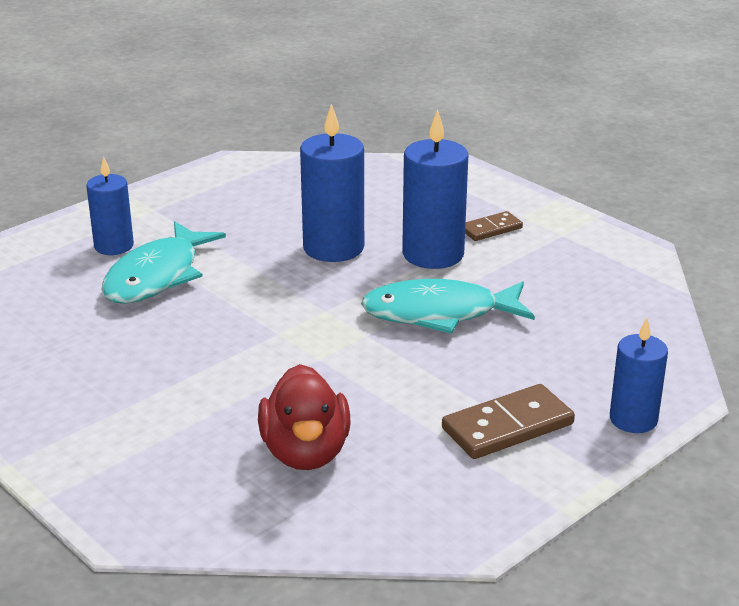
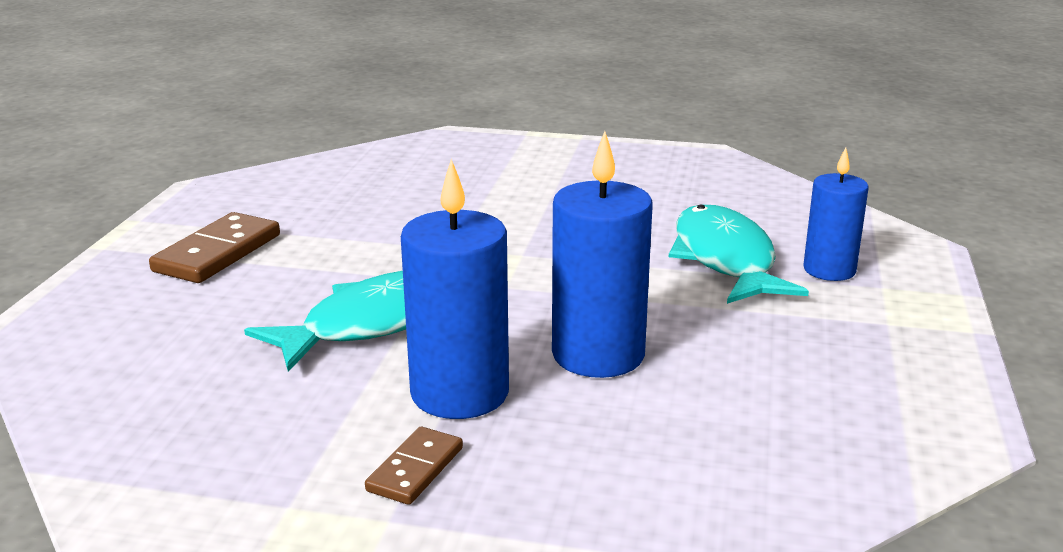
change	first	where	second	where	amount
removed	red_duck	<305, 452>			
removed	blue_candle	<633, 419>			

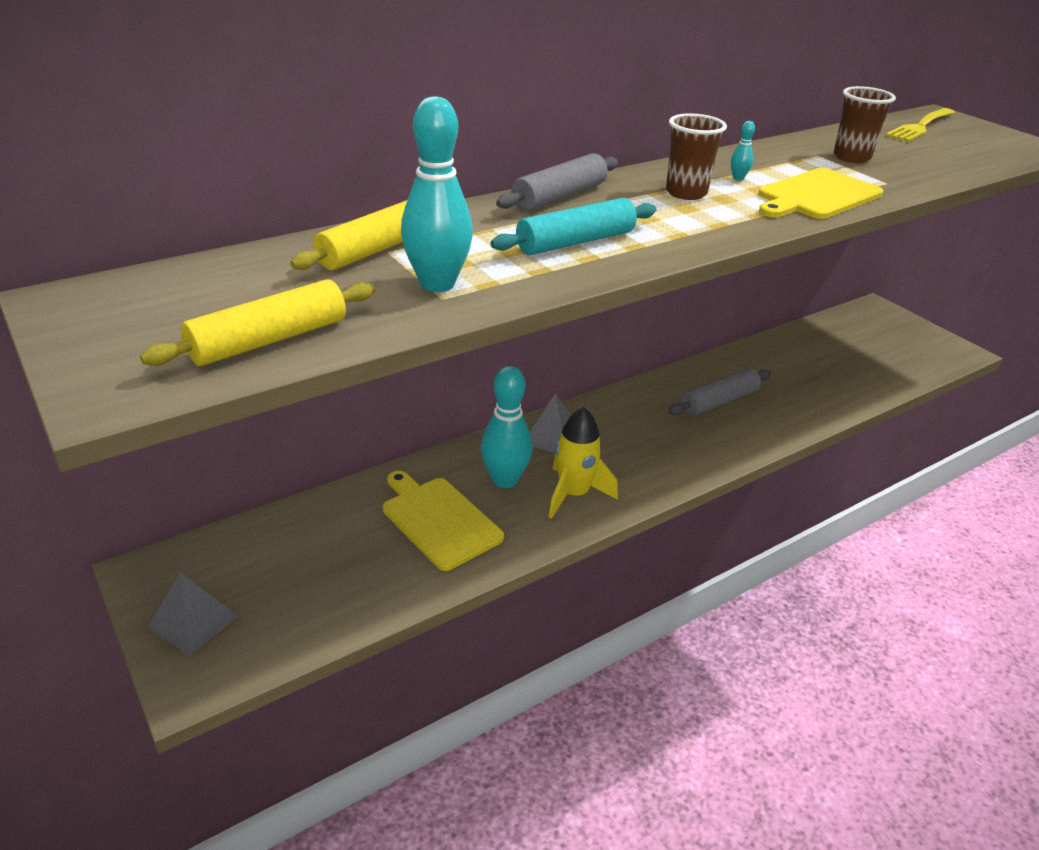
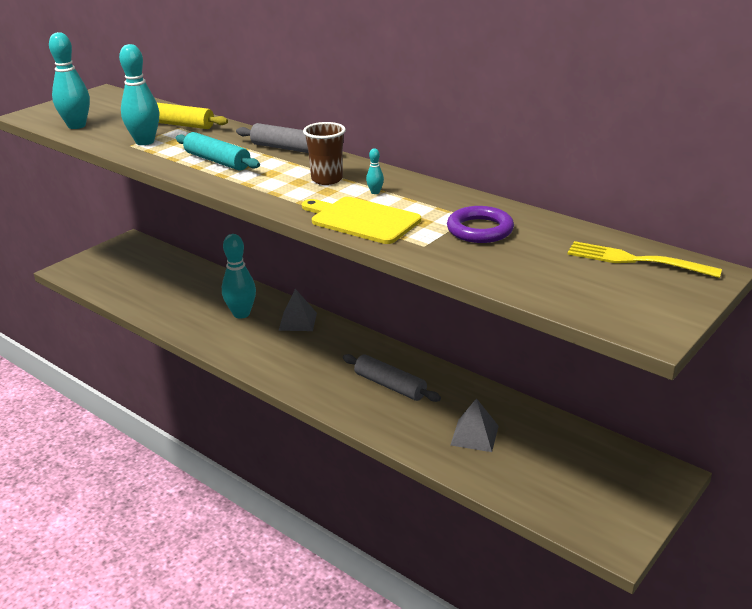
change	first	where	second	where	amount
replaced	yellow_rolling_pin	<269, 340>	turquoise_bowling_pin	<76, 126>	
moved	grey_pyramid	<193, 621>		<474, 435>	
removed	yellow_cutting_board	<439, 520>			
removed	yellow_rocket	<573, 494>			
replaced	brown_cup	<851, 157>	purple_ring	<480, 230>	

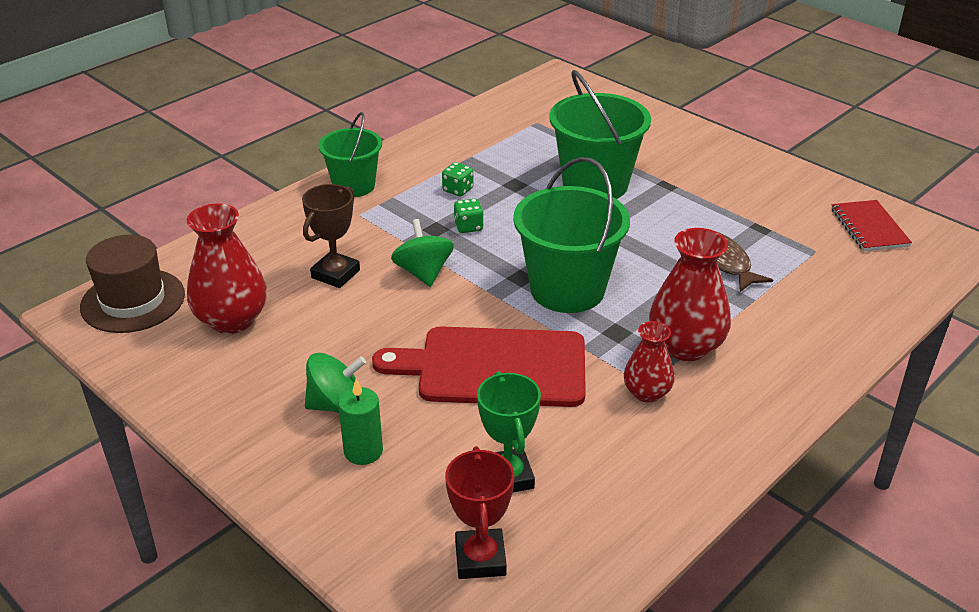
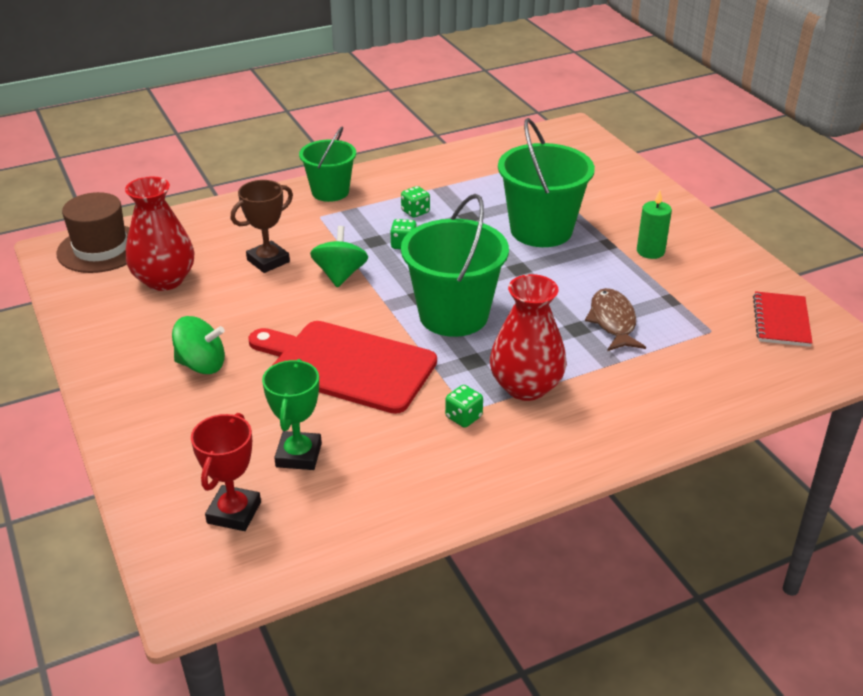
change	first	where	second	where	amount
moved	green_candle	<363, 451>		<650, 251>	
replaced	red_vase	<647, 393>	green_dice	<463, 417>	

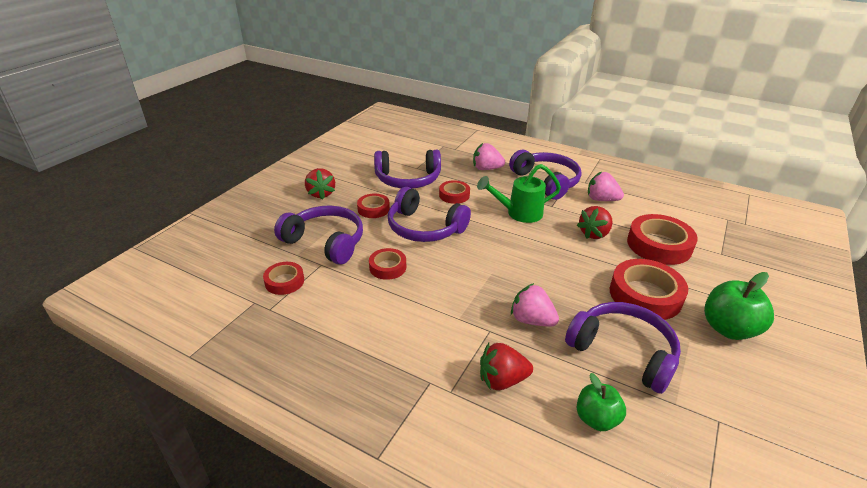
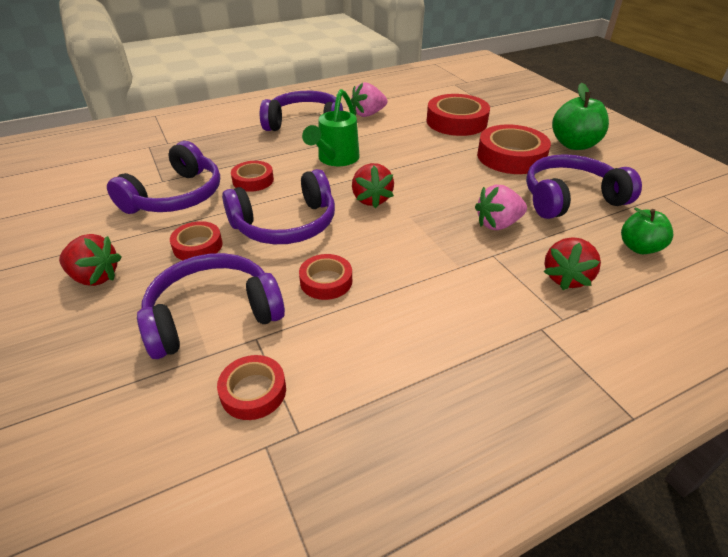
change	first	where	second	where	amount
removed	pink_strawberry	<486, 169>			
moved	red_strawberry	<594, 234>		<371, 199>	

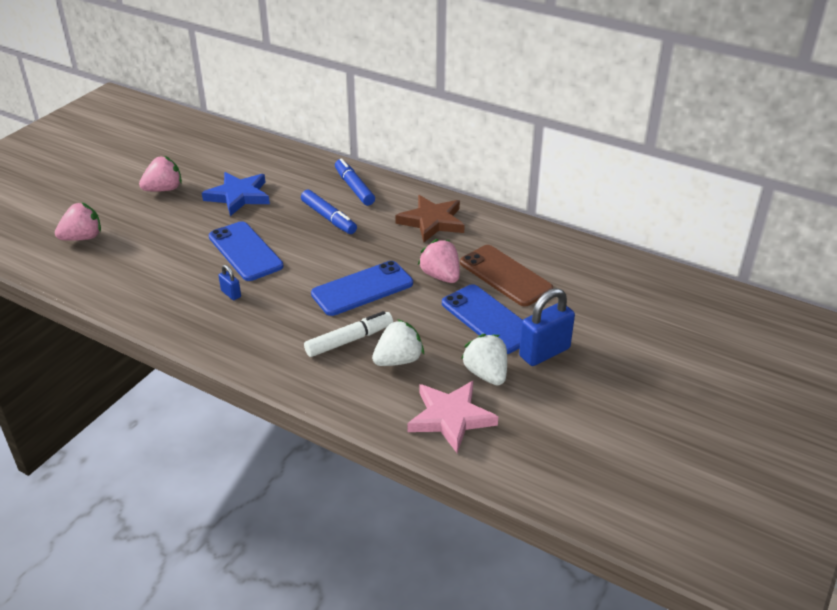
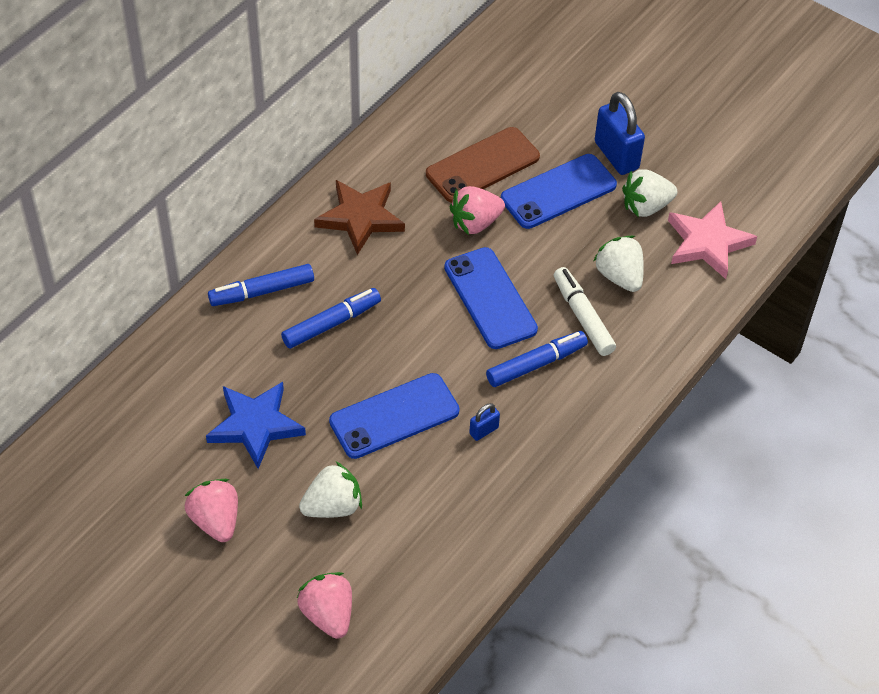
change	first	where	second	where	amount
added			white_strawberry	<332, 506>	
added			blue_marker	<536, 364>	

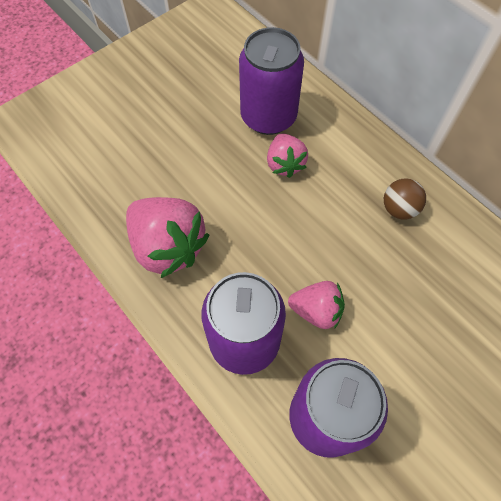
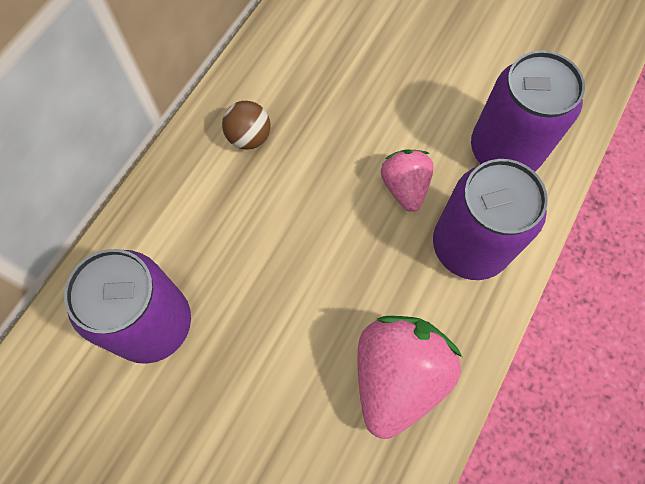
change	first	where	second	where	amount
removed	pink_strawberry	<285, 164>			

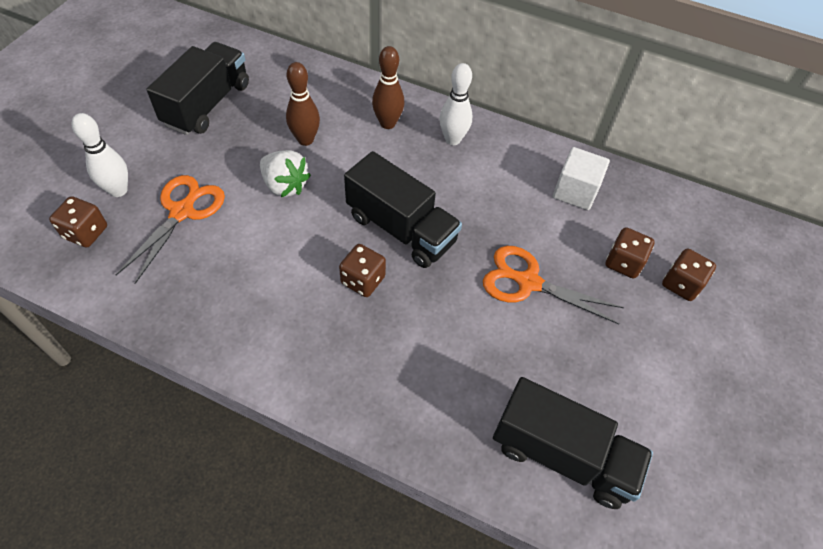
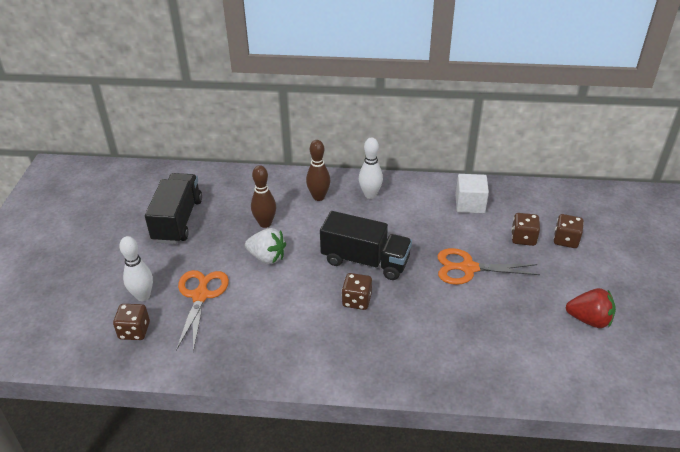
change	first	where	second	where	amount
removed	black_truck	<562, 455>			
added			red_strawberry	<589, 319>	

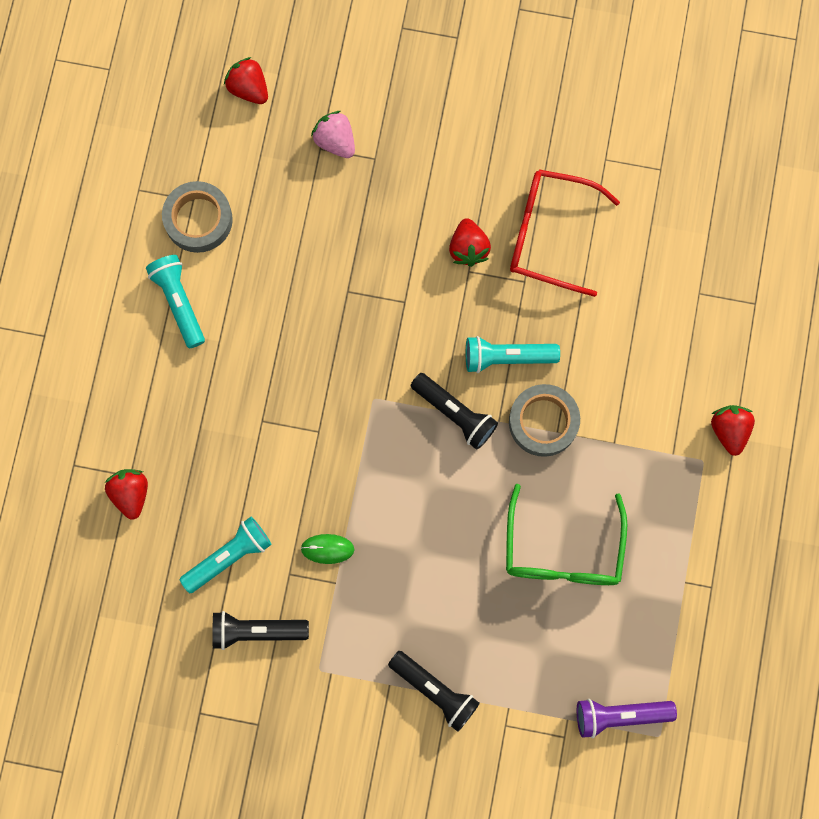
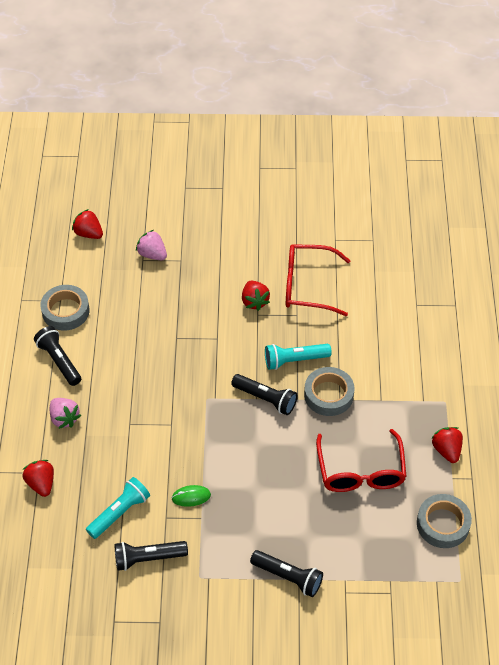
change	first	where	second	where	amount
recoloured	turquoise_flashlight	<179, 302>	black_flashlight	<59, 361>	
recoloured	green_glasses	<562, 551>	red_glasses	<361, 472>	
removed	purple_flashlight	<620, 715>			
moved	red_strawberry	<729, 430>		<446, 450>	
added			pink_strawberry	<64, 418>	
added			grey_tape	<443, 524>	

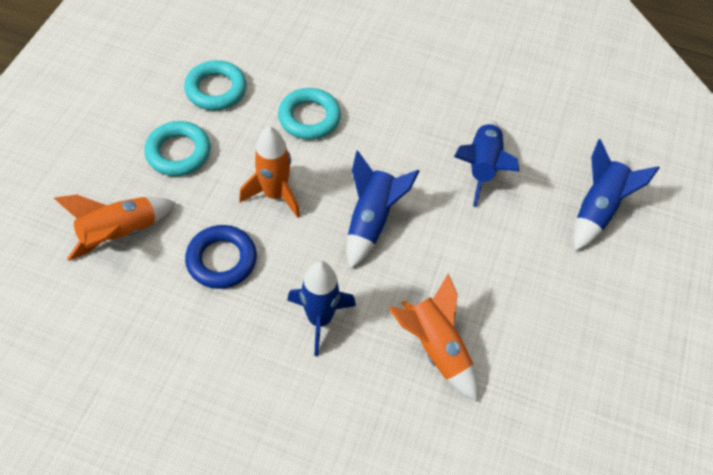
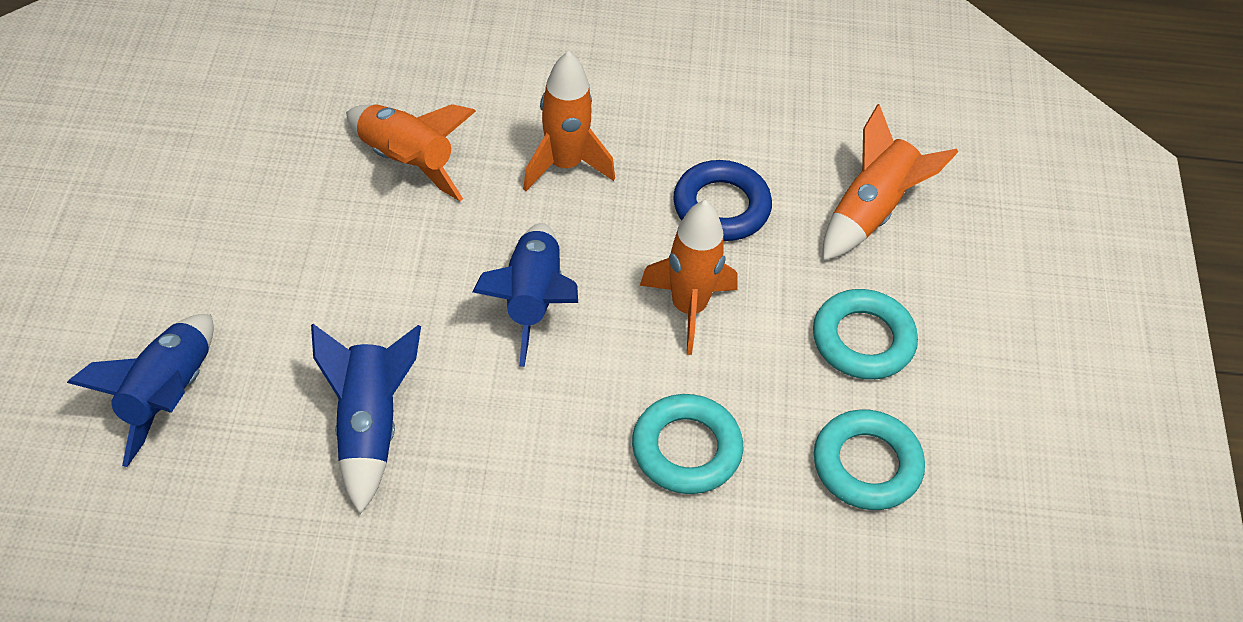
change	first	where	second	where	amount
recoloured	blue_rocket	<319, 319>	orange_rocket	<565, 165>	

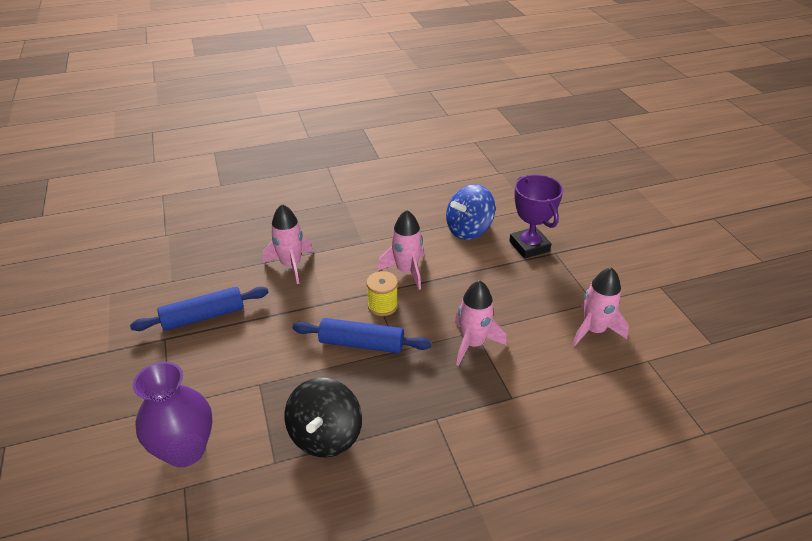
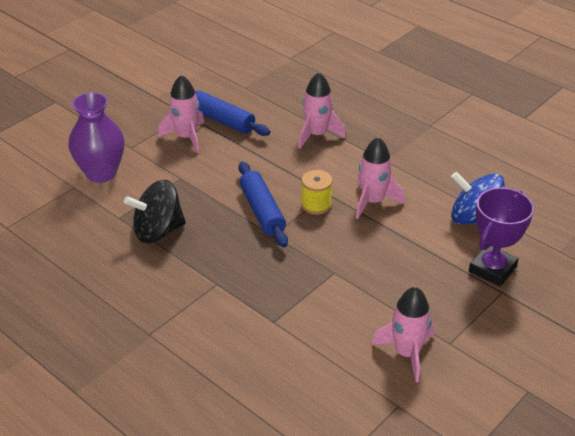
change	first	where	second	where	amount
moved	pink_rocket	<473, 343>		<186, 137>	

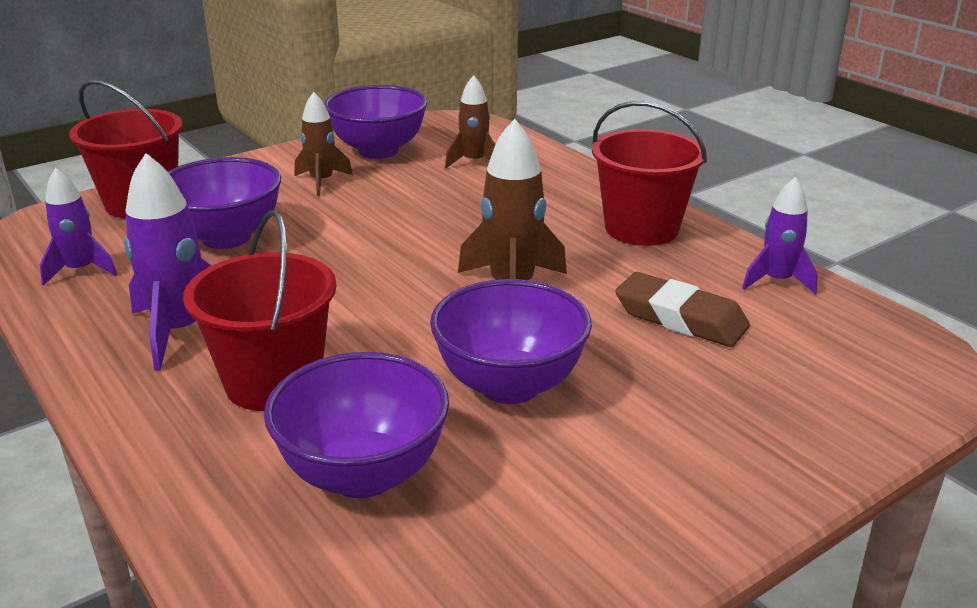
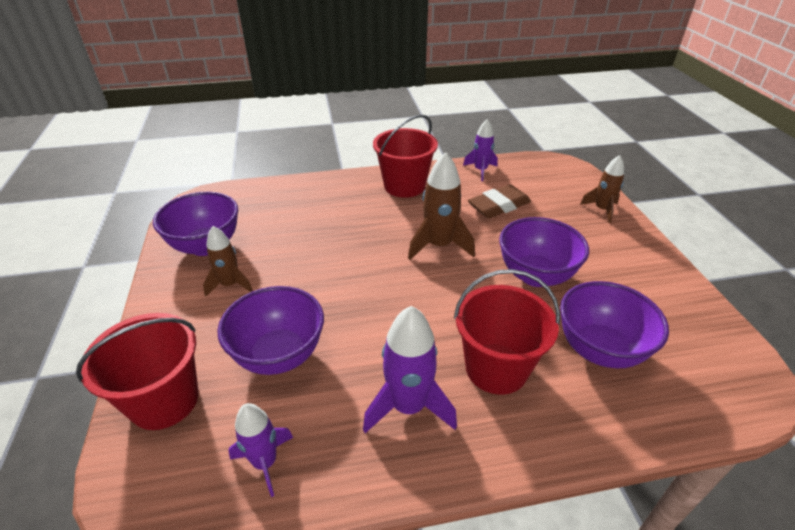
change	first	where	second	where	amount
moved	brown_rocket	<474, 162>		<602, 210>	

